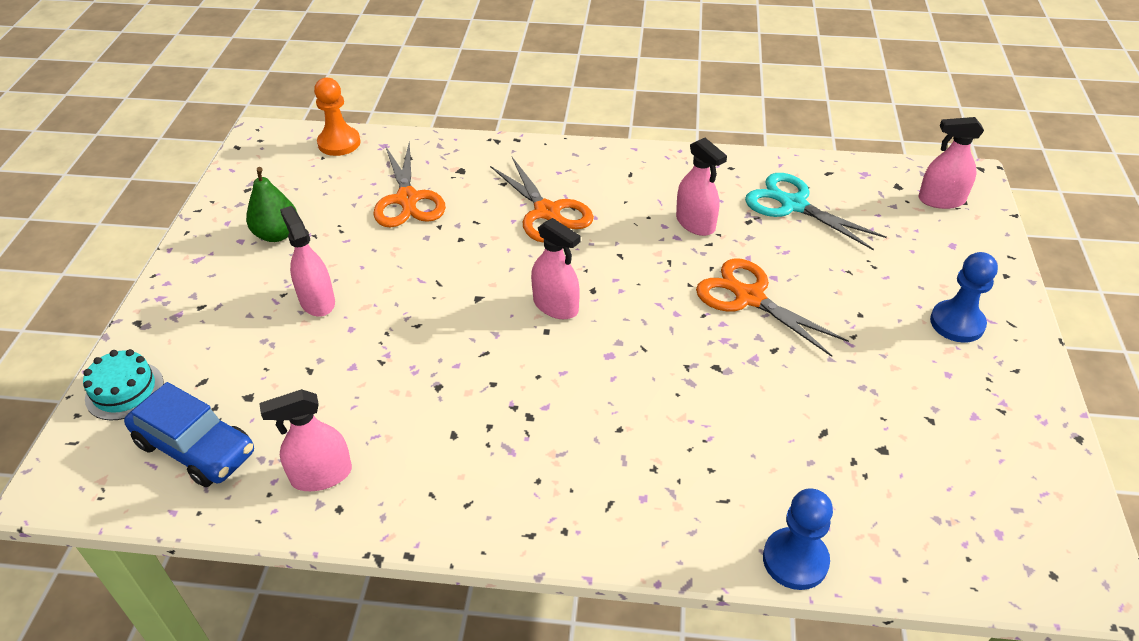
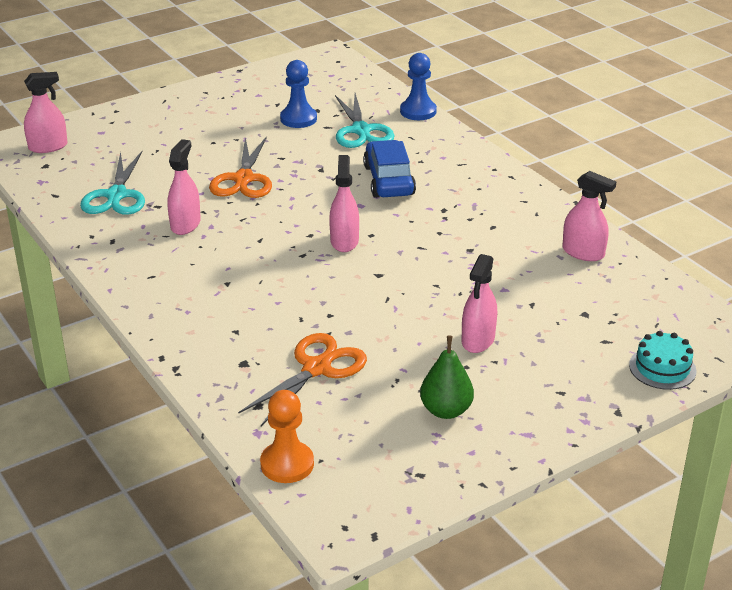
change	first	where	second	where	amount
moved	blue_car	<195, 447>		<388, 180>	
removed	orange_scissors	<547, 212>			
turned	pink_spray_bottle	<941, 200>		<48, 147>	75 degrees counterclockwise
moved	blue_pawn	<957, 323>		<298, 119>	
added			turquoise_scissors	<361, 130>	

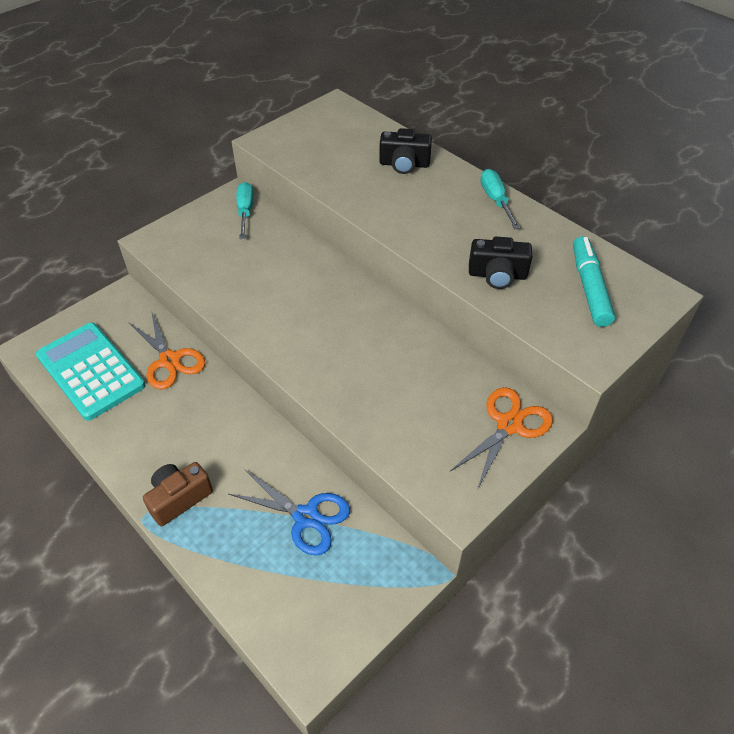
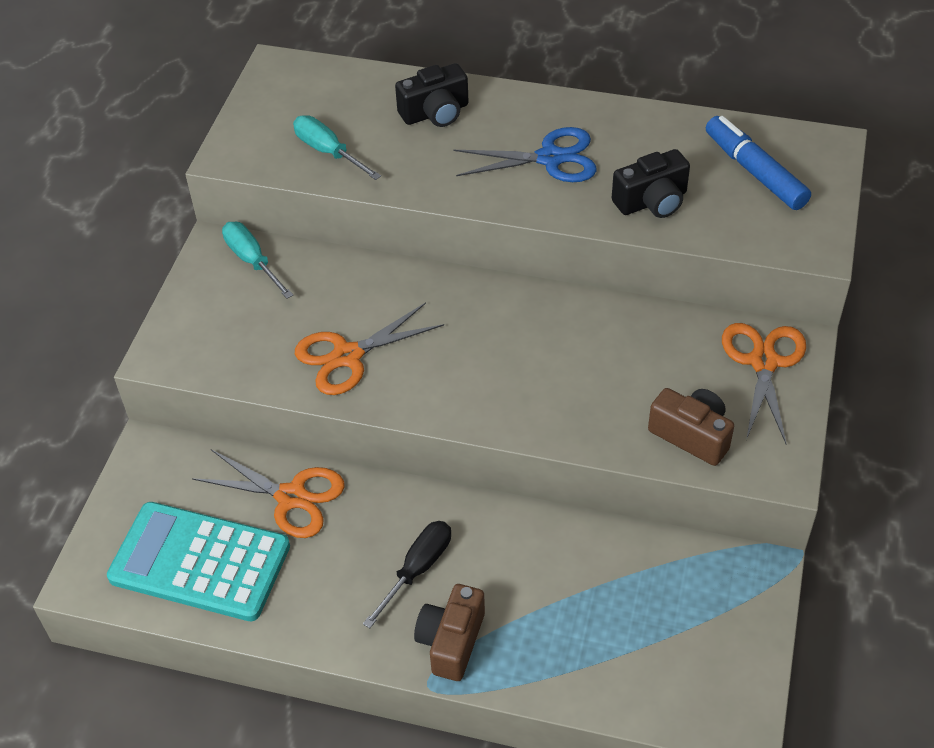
change	first	where	second	where	amount
moved	blue_scissors	<306, 517>		<550, 158>	
moved	turquoise_screwdriver	<496, 200>		<328, 152>	
recoloured	turquoise_marker	<589, 287>	blue_marker	<754, 171>	
added			orange_scissors	<347, 356>	
added			black_screwdriver	<417, 569>	
added			brown_camera	<692, 435>	

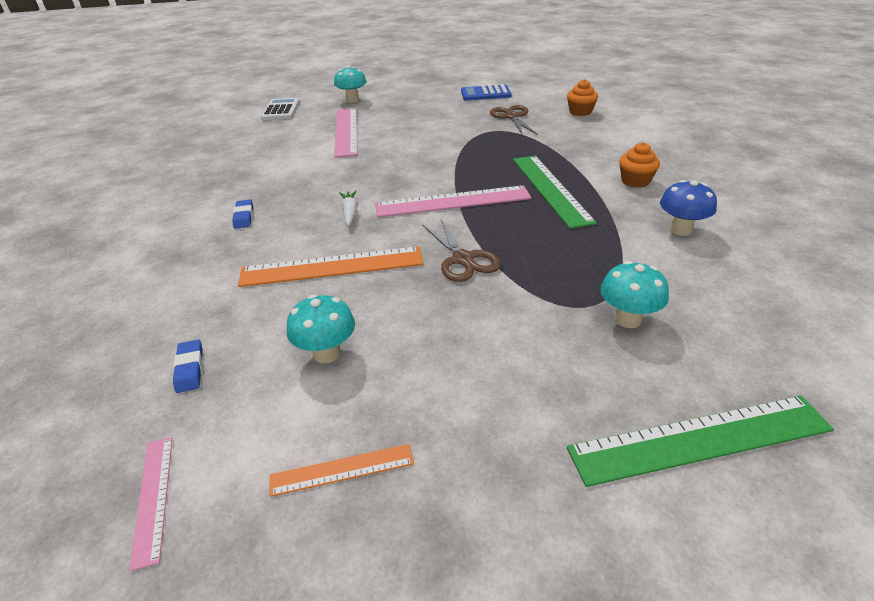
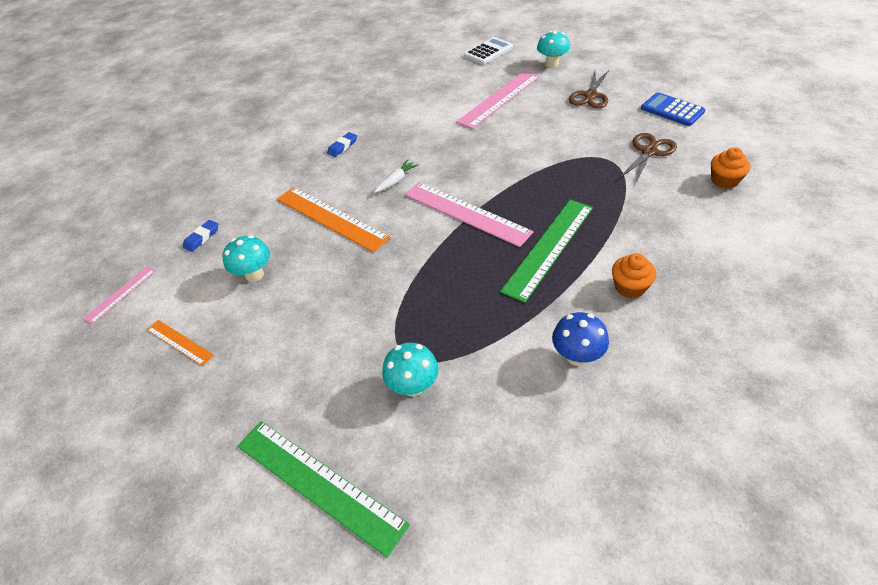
change	first	where	second	where	amount
moved	brown_scissors	<463, 259>		<590, 96>	

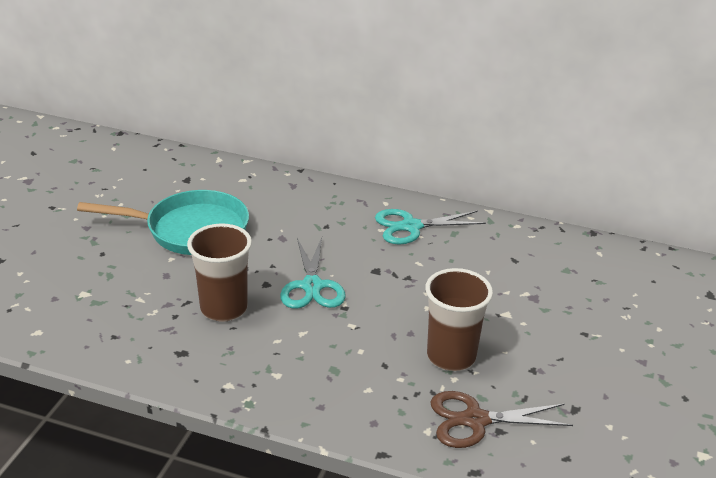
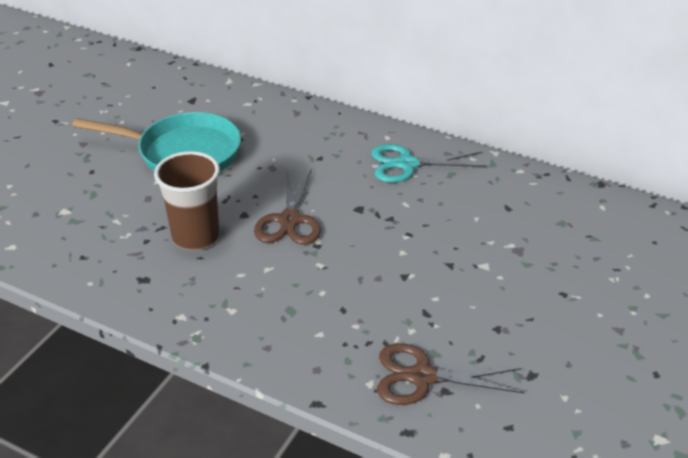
change	first	where	second	where	amount
recoloured	turquoise_scissors	<312, 286>	brown_scissors	<289, 220>	
removed	brown_cup	<451, 356>			

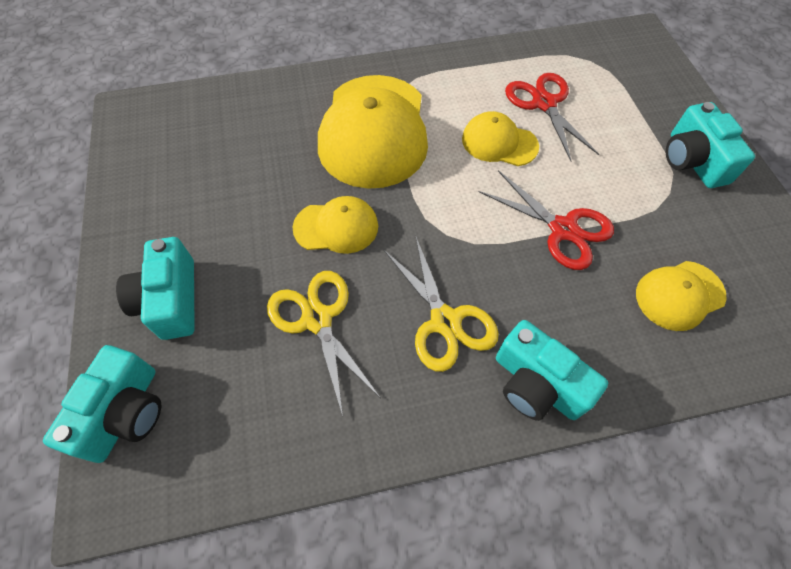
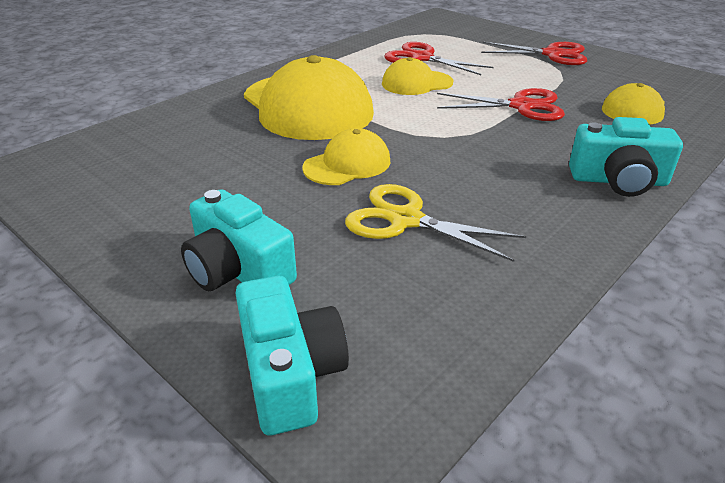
change	first	where	second	where	amount
removed	yellow_scissors	<445, 321>			
replaced	turquoise_camera	<693, 160>	red_scissors	<552, 54>	

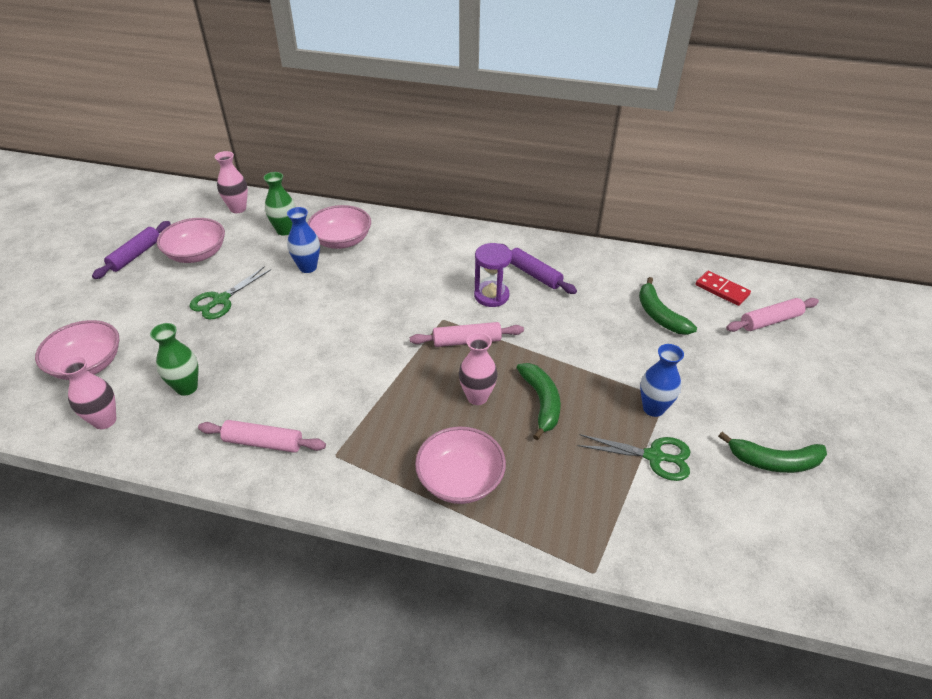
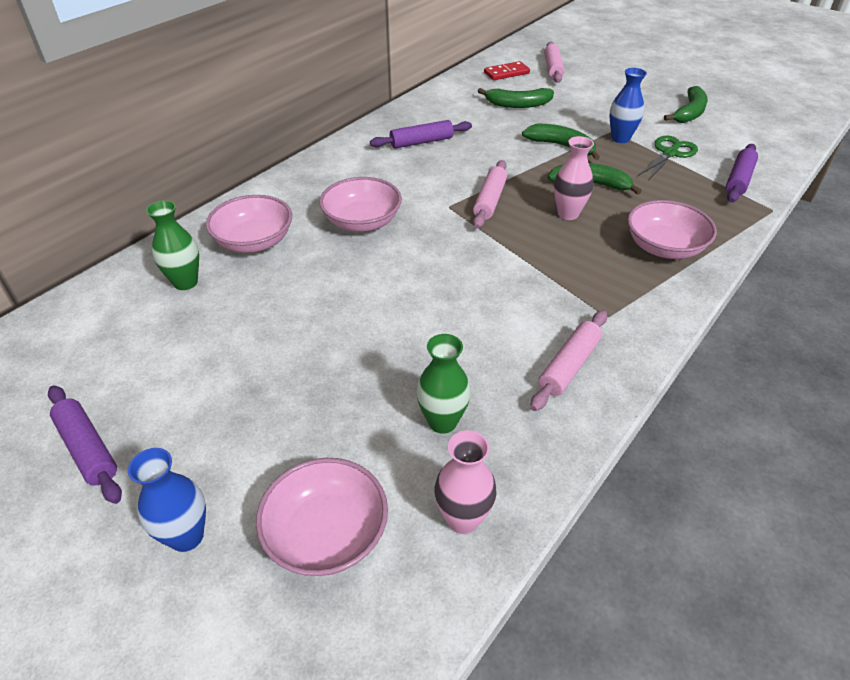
change	first	where	second	where	amount
moved	pink_bowl	<196, 254>		<362, 222>	
removed	green_scissors	<221, 300>			
removed	pink_vase	<238, 209>			
moved	blue_vase	<308, 267>		<186, 536>	
removed	purple_hourglass	<491, 295>			
added			green_banana	<562, 146>	
added			purple_rolling_pin	<739, 180>	

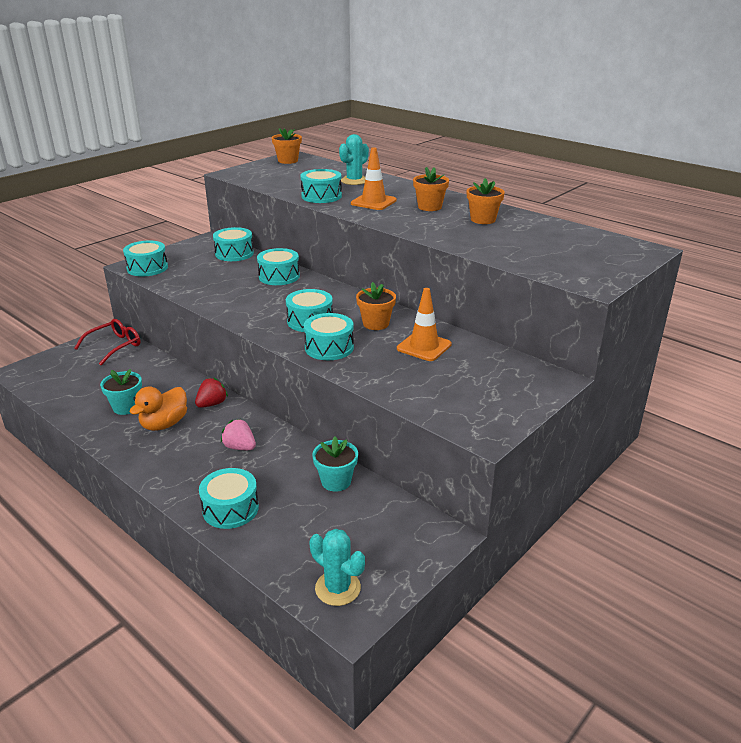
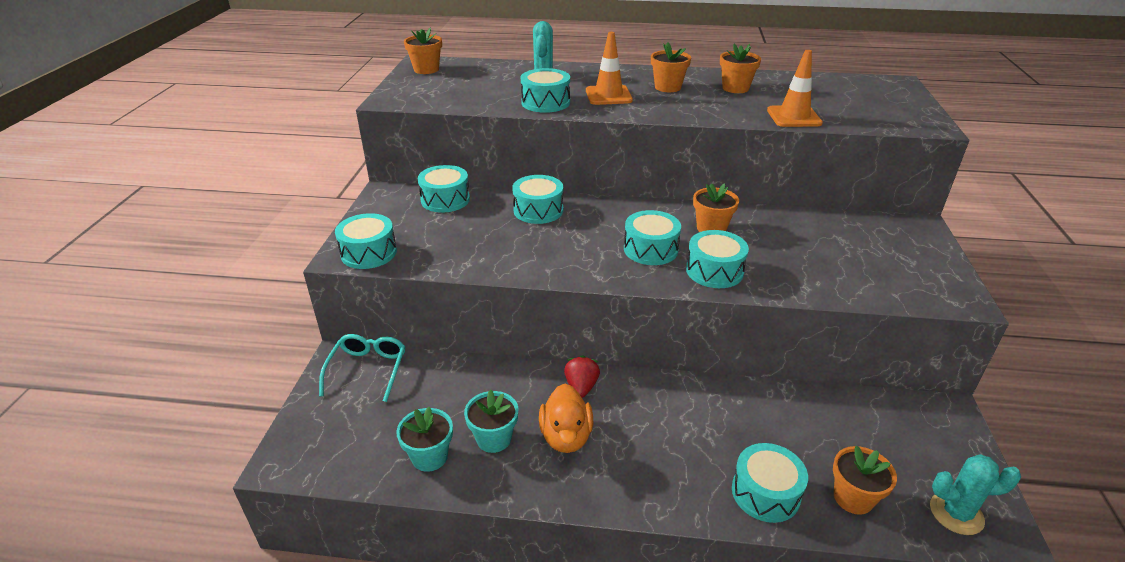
change	first	where	second	where	amount
recoloured	red_glasses	<114, 346>	turquoise_glasses	<367, 370>	
removed	pink_strawberry	<240, 447>			
moved	turquoise_flower_pot	<336, 481>		<429, 457>	
moved	orange_traffic_cone	<424, 347>		<794, 117>	
added			orange_flower_pot	<853, 498>	

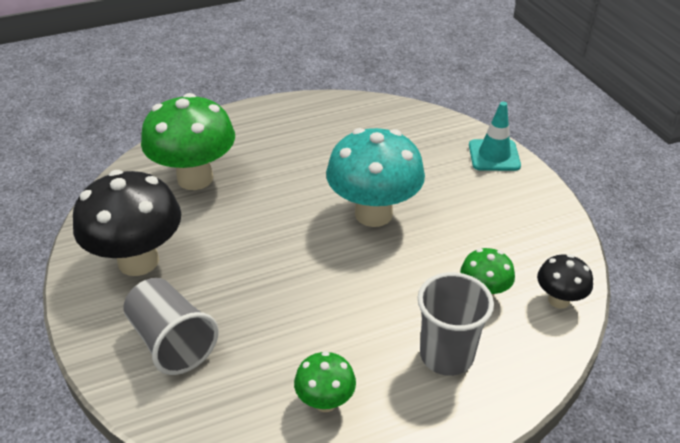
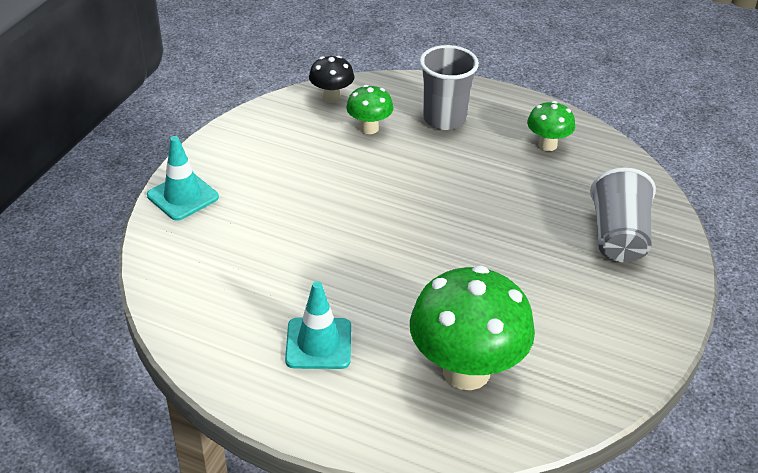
change	first	where	second	where	amount
removed	black_mushroom	<138, 261>			
removed	turquoise_mushroom	<373, 214>			
added			turquoise_traffic_cone	<318, 343>	

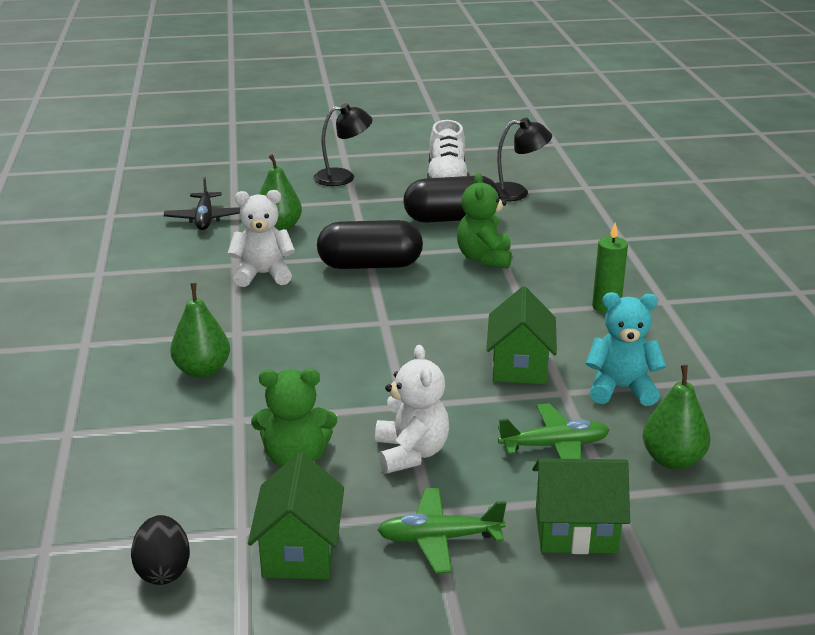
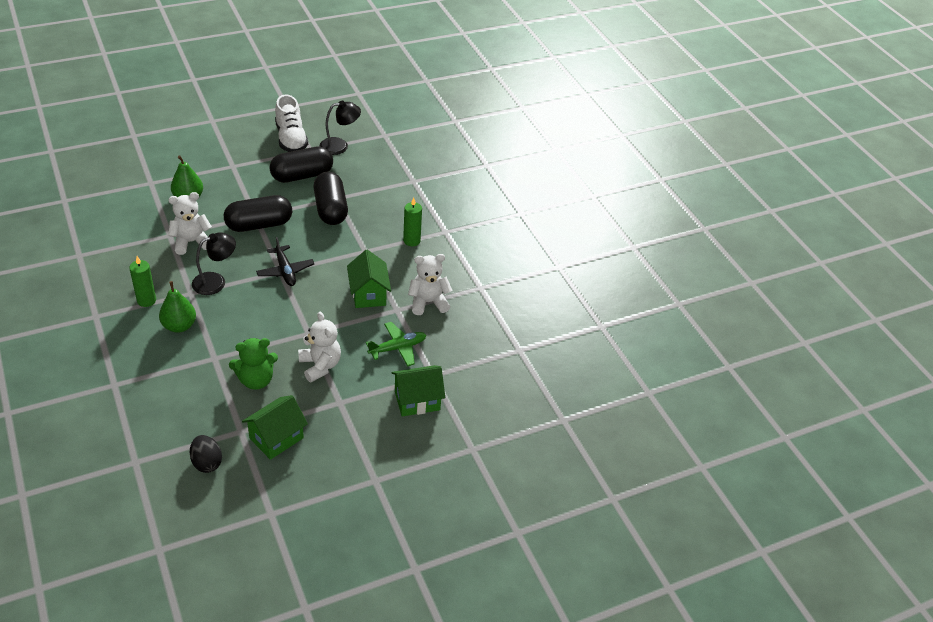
change	first	where	second	where	amount
moved	black_plane	<205, 219>		<285, 271>	
turned	green_house	<300, 551>		<276, 438>	60 degrees clockwise
moved	black_lamp	<343, 177>		<215, 281>	
removed	green_plane	<439, 538>			
replaced	green_teddy_bear	<484, 258>	black_capsule	<331, 209>	
recoloured	turquoise_teddy_bear	<621, 389>	white_teddy_bear	<428, 302>	
removed	green_pear	<672, 460>			
added			green_candle	<146, 300>	

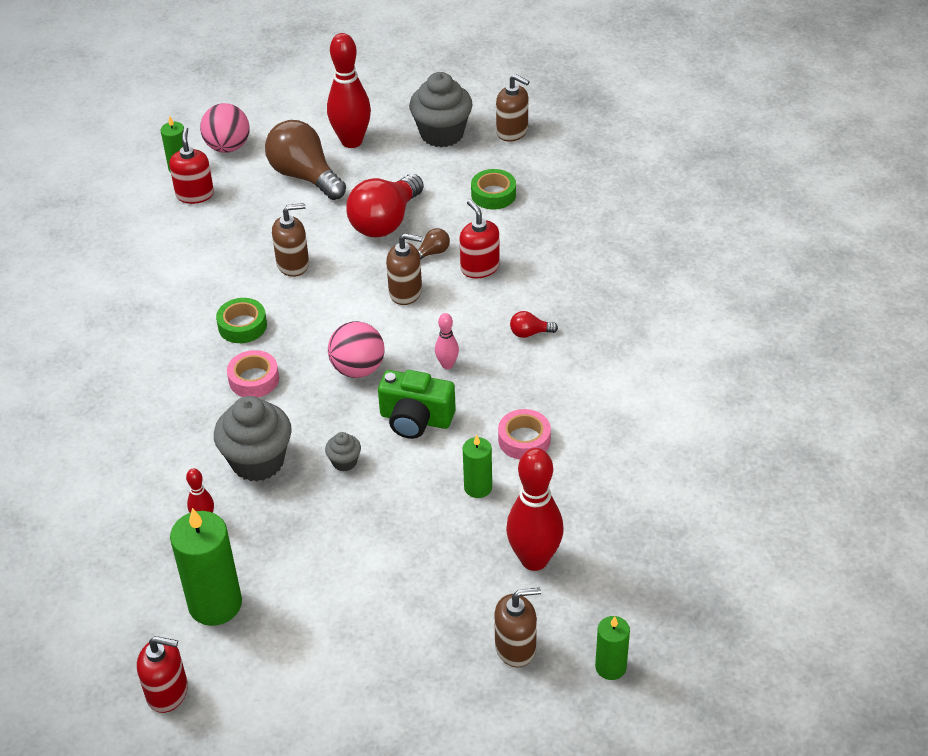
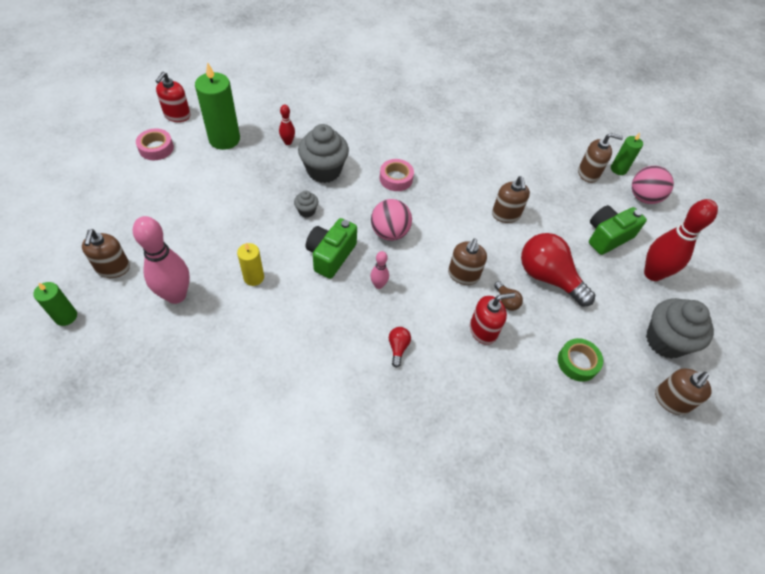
change	first	where	second	where	amount
recoloured	red_soap_dispenser	<195, 194>	brown_soap_dispenser	<588, 173>	
removed	green_tape	<242, 326>			
replaced	brown_light_bulb	<304, 176>	green_camera	<607, 237>	
recoloured	green_candle	<478, 487>	yellow_candle	<254, 277>	
moved	pink_tape	<524, 440>		<156, 148>	
recoloured	red_bowling_pin	<534, 559>	pink_bowling_pin	<176, 295>	

